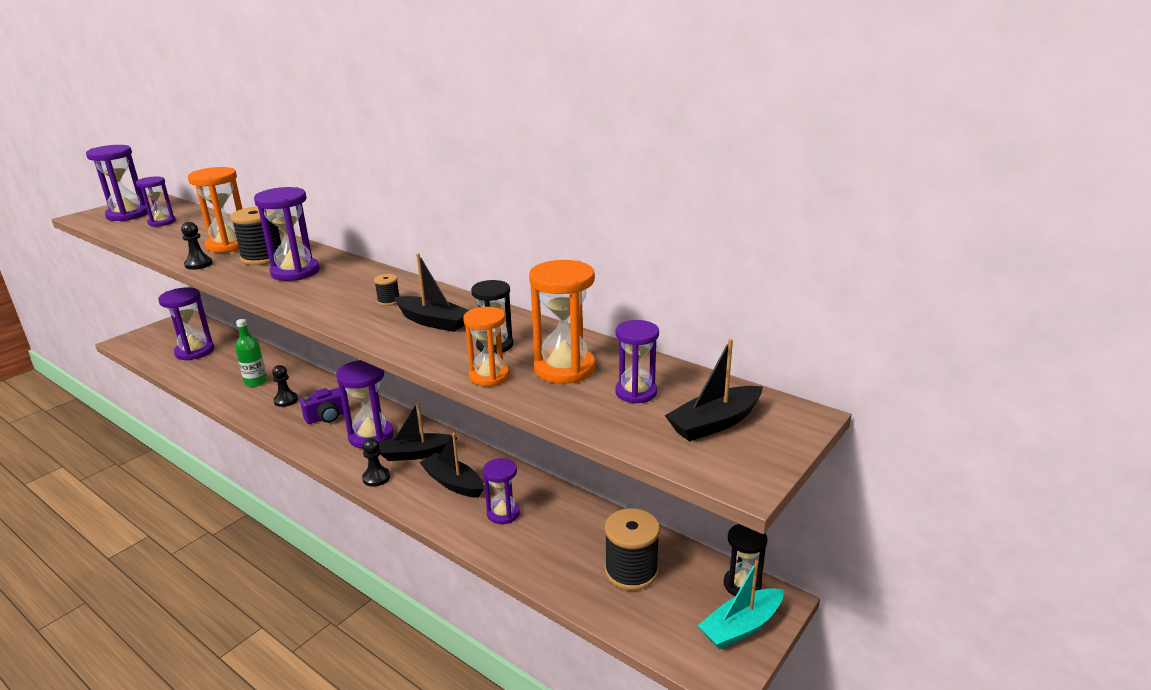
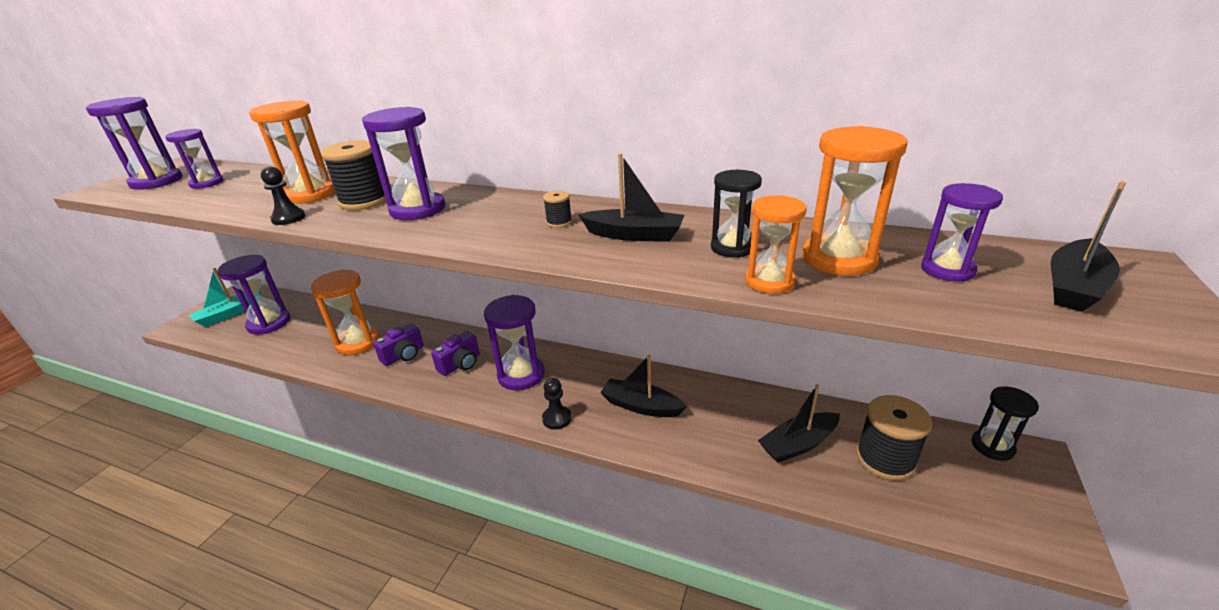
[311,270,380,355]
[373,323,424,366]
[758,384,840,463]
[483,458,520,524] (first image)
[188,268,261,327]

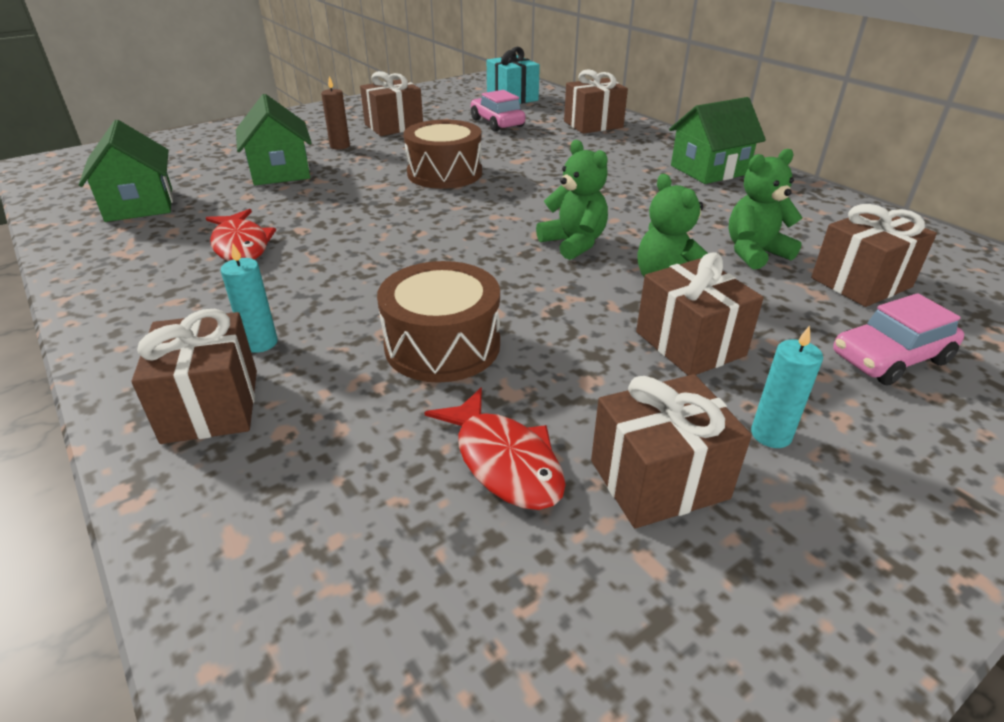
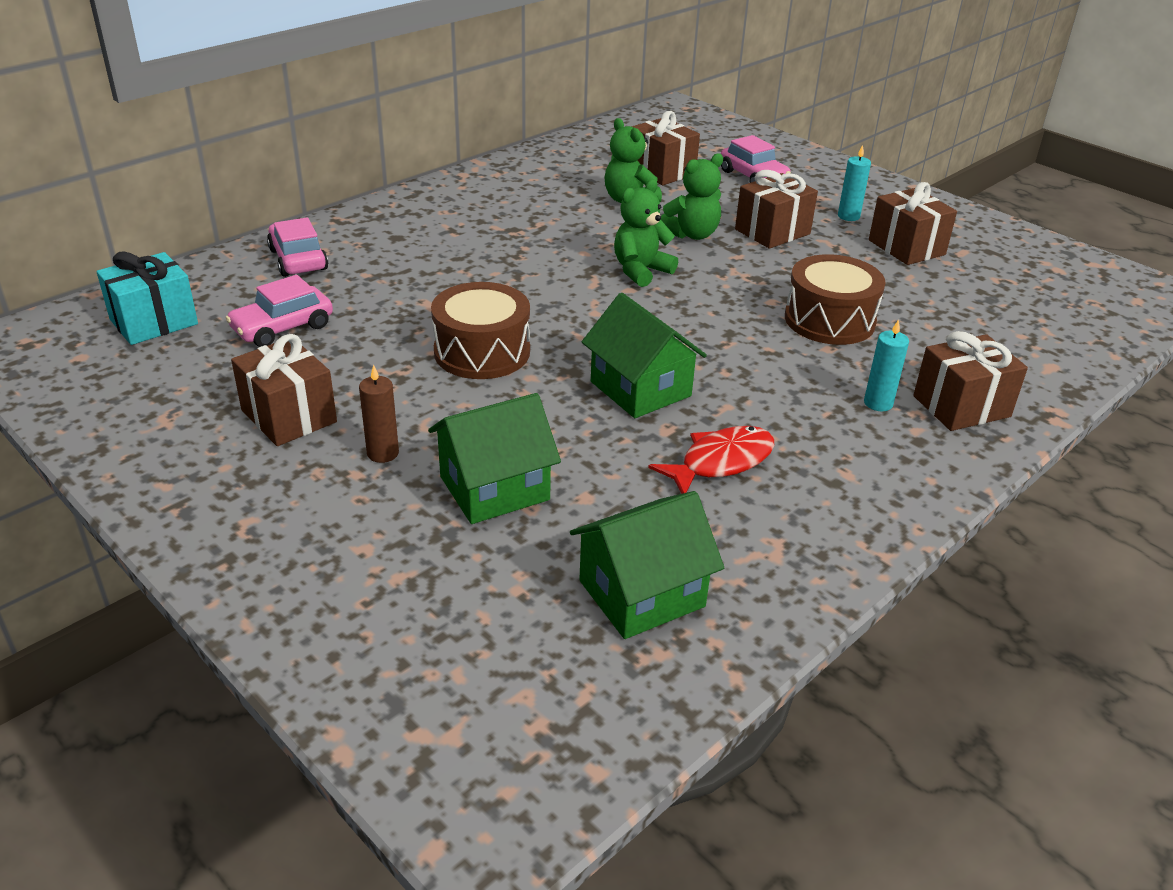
[424,388,566,510] (first image)
[267,217,328,277]
[582,293,707,418]

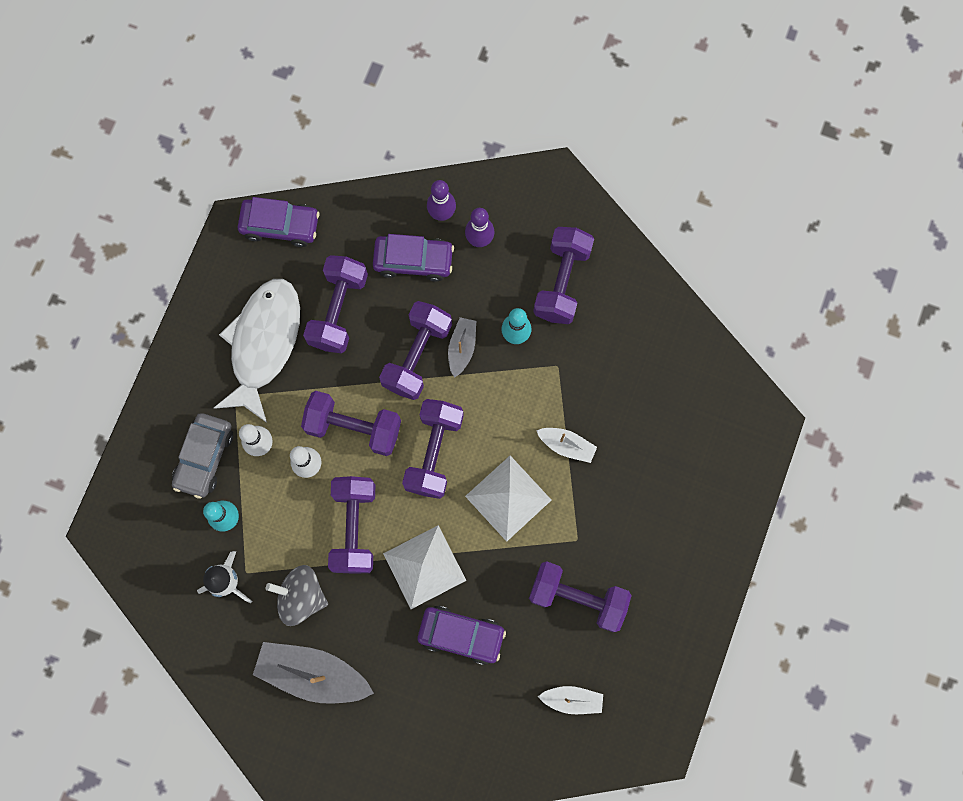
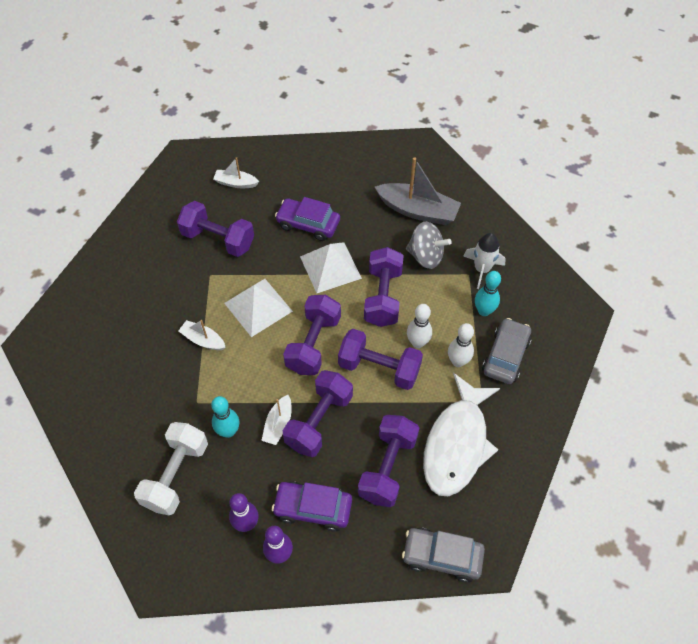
[402,528,485,583]
[261,395,291,445]
[134,422,208,515]

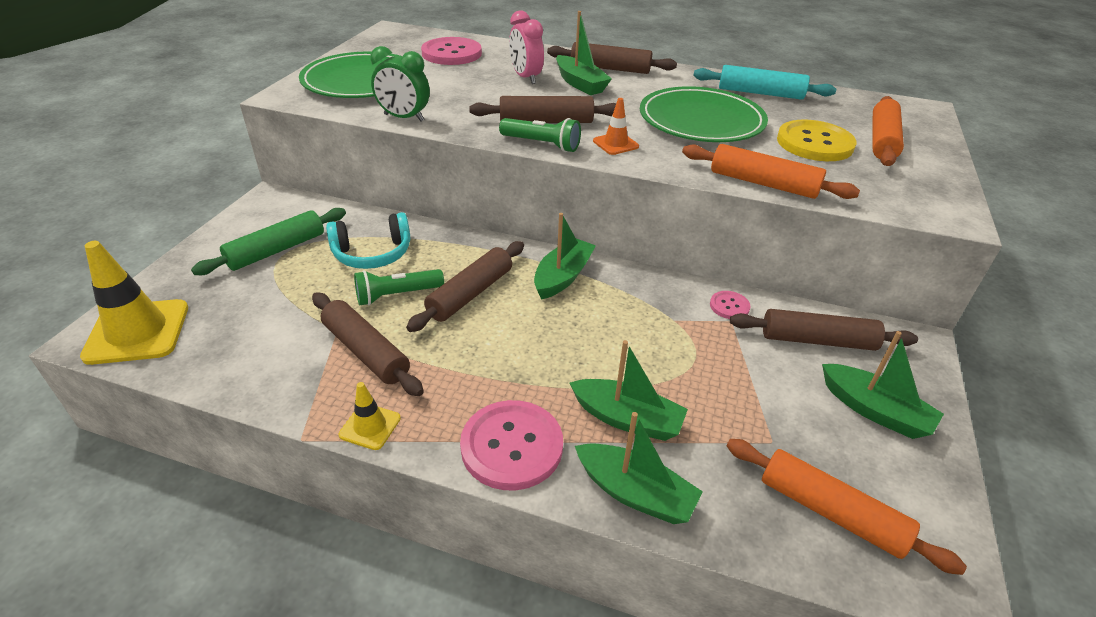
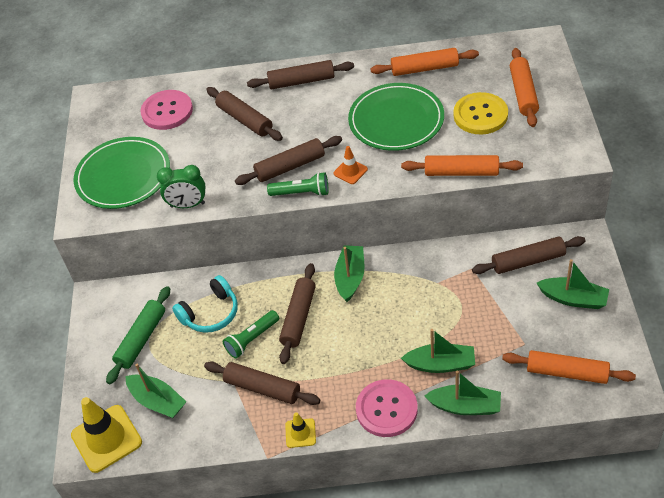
[206,87,283,141]
[125,364,187,418]
[371,48,479,76]
[710,291,750,319] (first image)

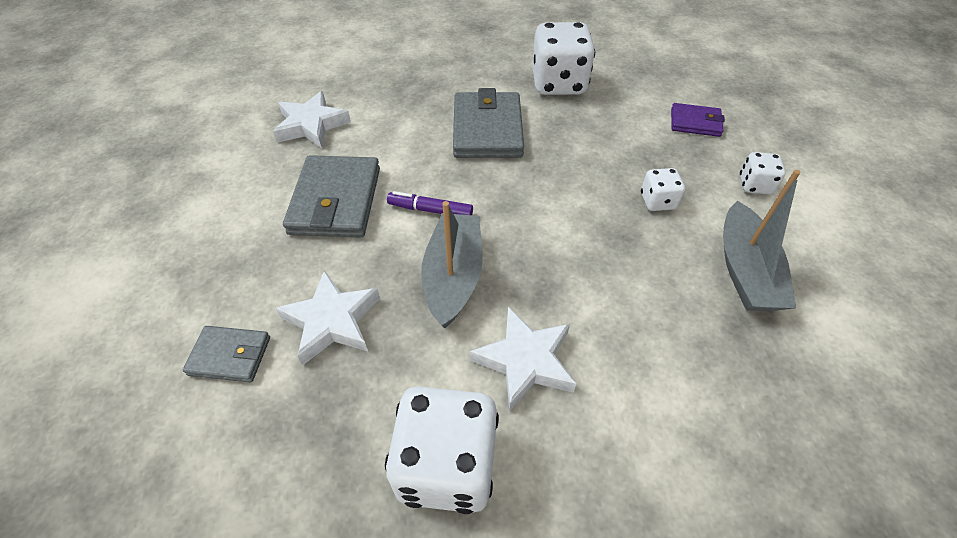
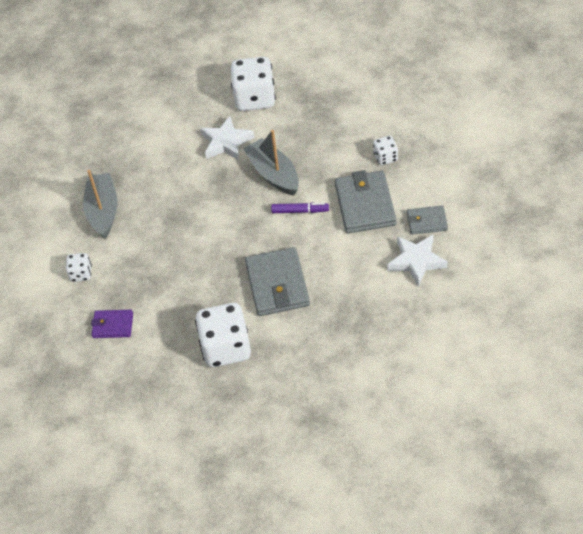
[407,205,448,235]
[275,270,380,365] (first image)
[243,130,299,195]
[373,136,398,165]

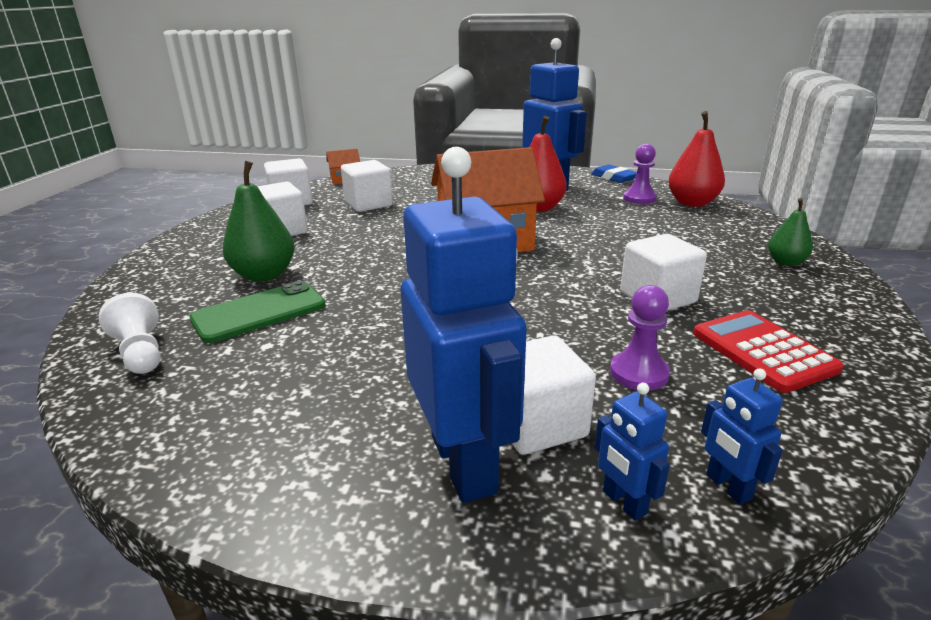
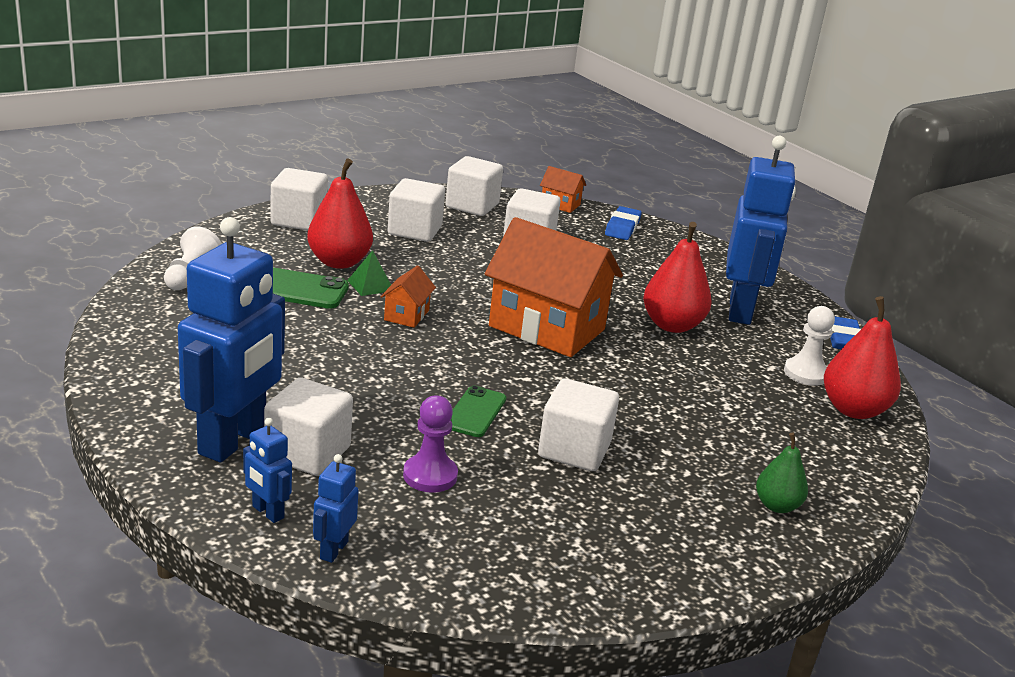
[307,158,373,269]
[243,418,292,523]
[784,306,835,386]
[693,310,844,393] (first image)
[270,168,328,231]
[347,250,391,296]
[380,265,436,328]
[451,386,506,437]
[605,206,642,240]

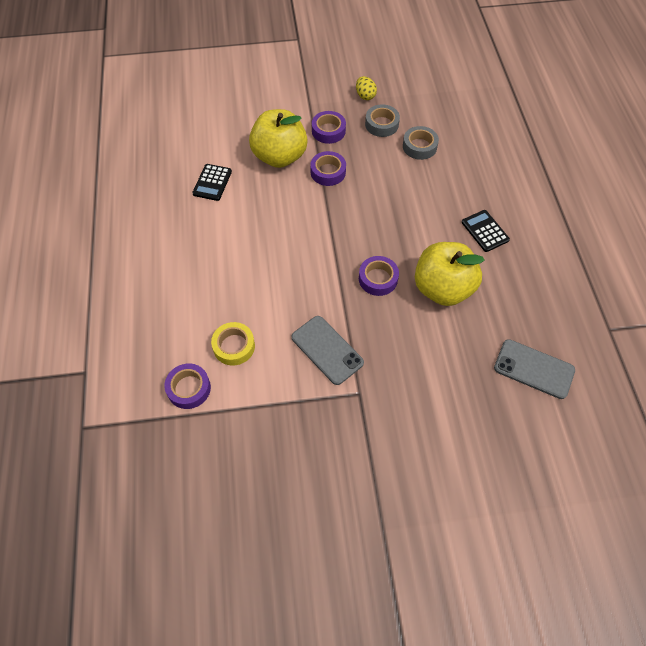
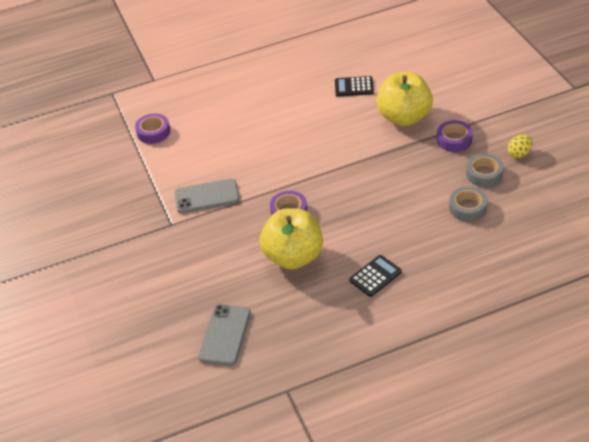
[211,322,255,365] (first image)
[174,179,240,213]
[310,151,346,186] (first image)

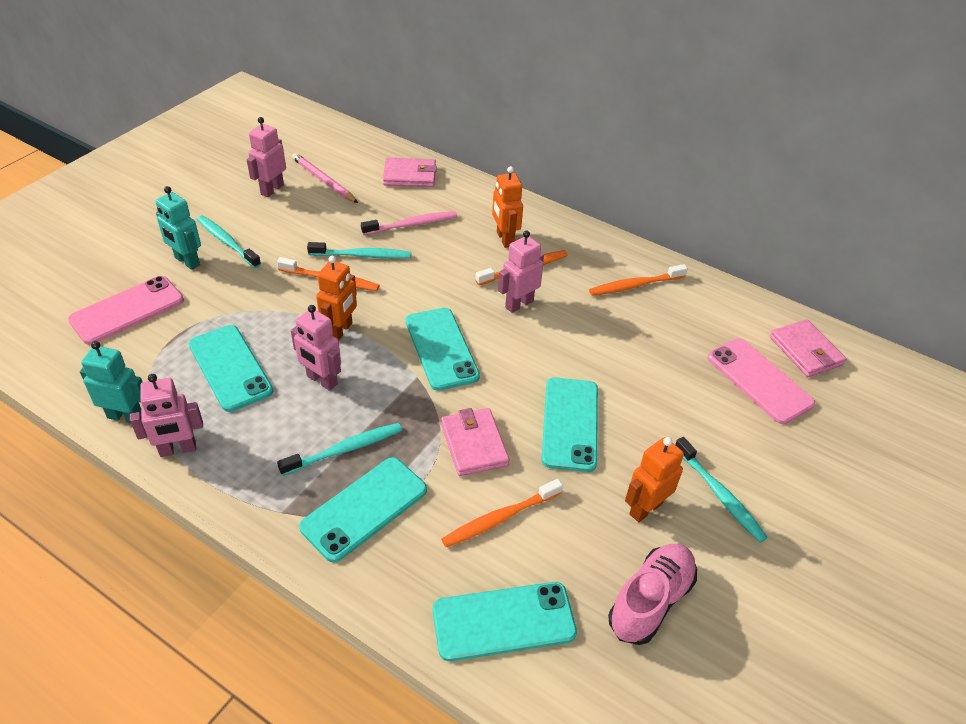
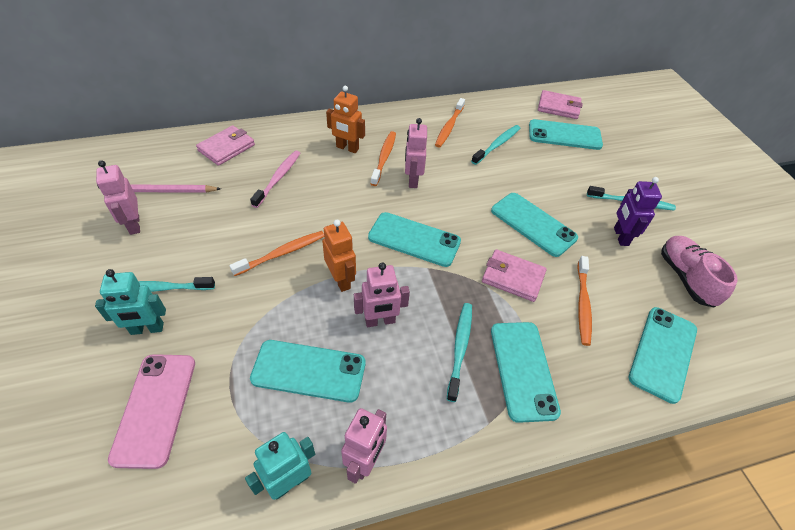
[471,125,520,165]
[614,177,662,246]
[529,119,603,150]

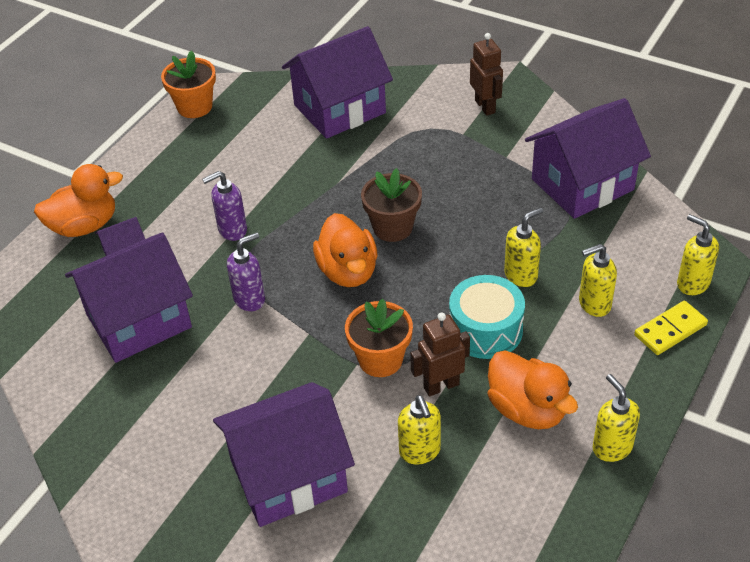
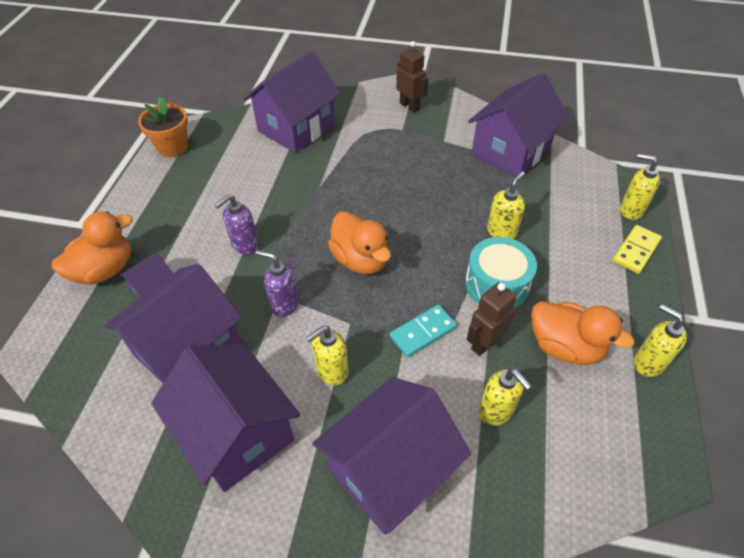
[255,250,300,317]
[390,304,457,358]
[361,168,422,242] (first image)
[306,326,348,385]
[151,344,300,492]

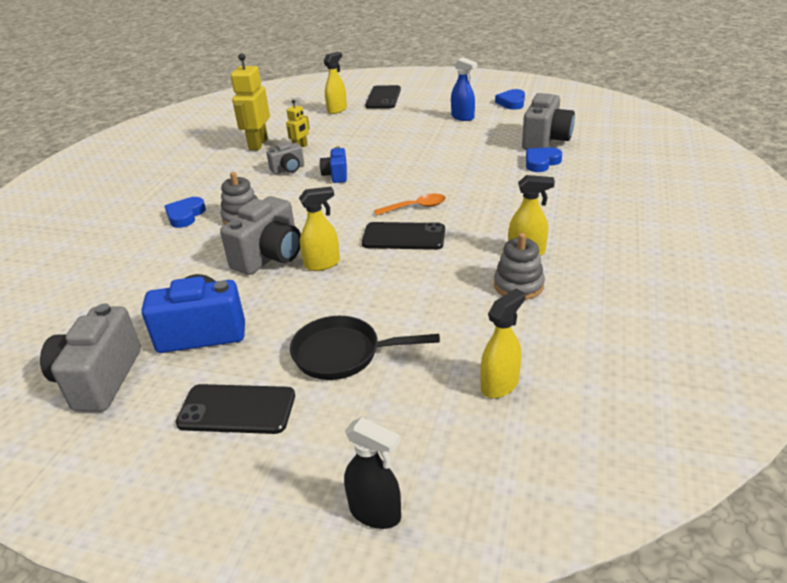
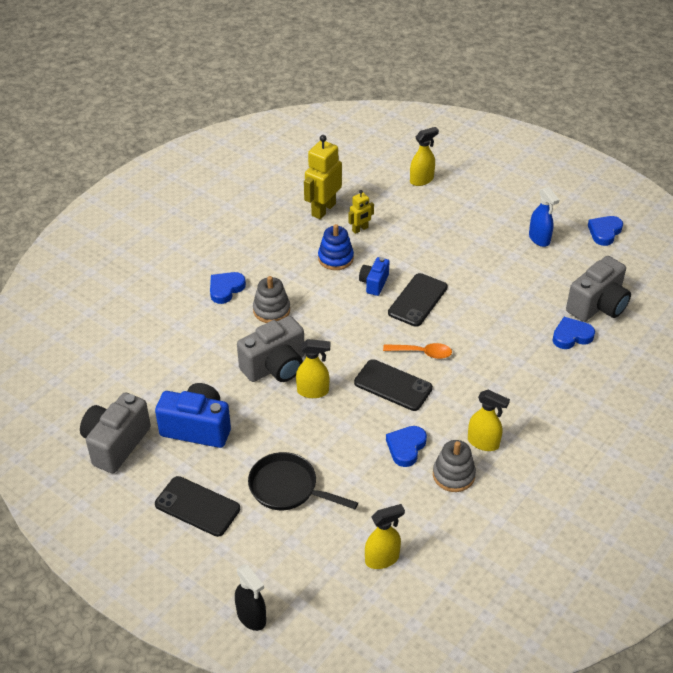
[318,224,354,270]
[388,273,448,327]
[386,426,427,467]

